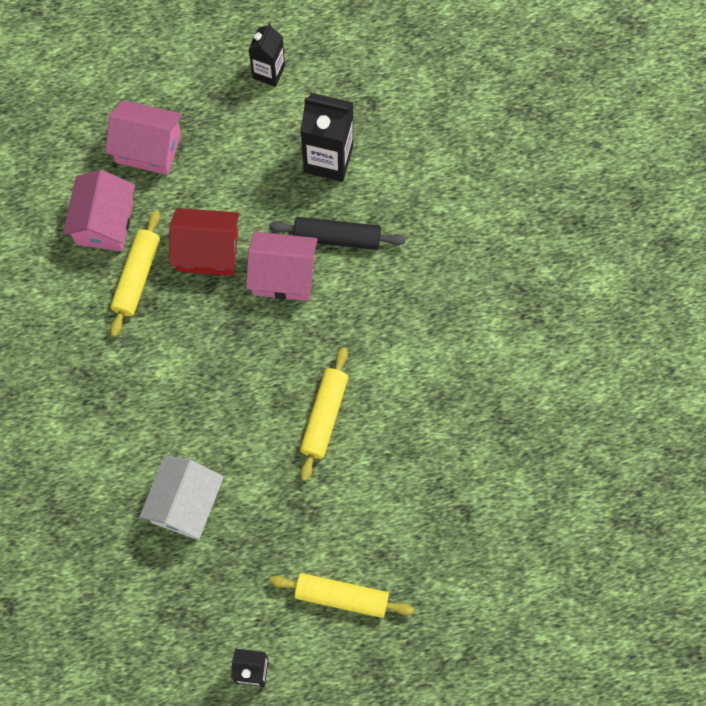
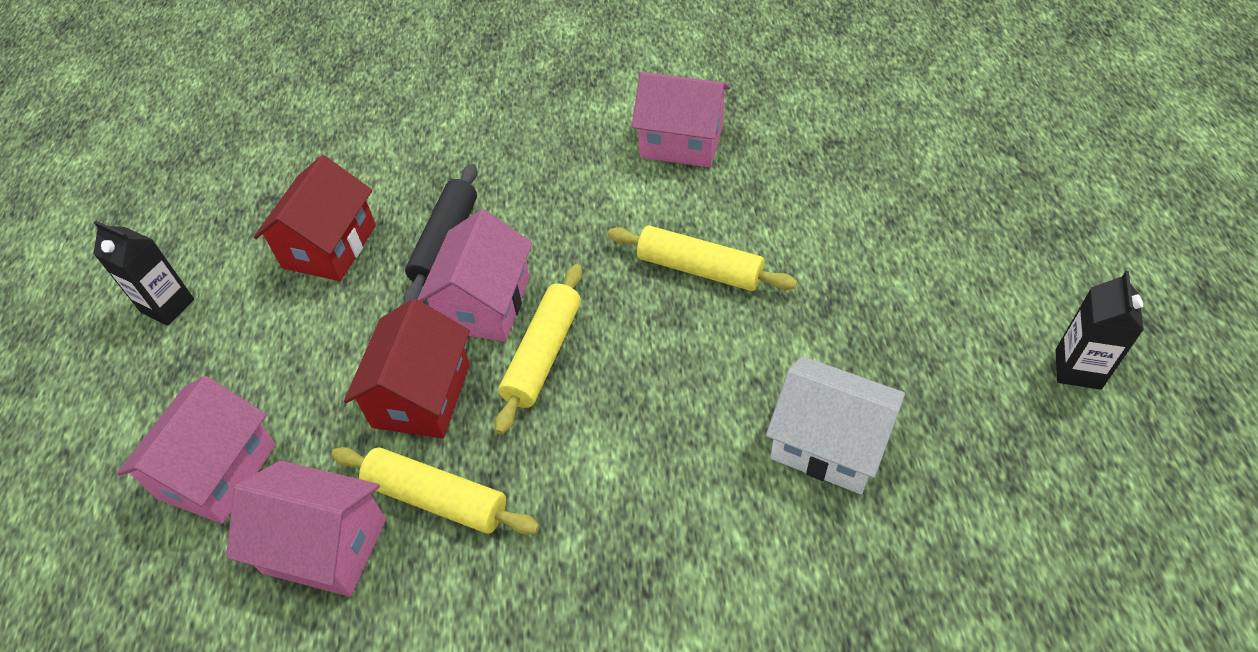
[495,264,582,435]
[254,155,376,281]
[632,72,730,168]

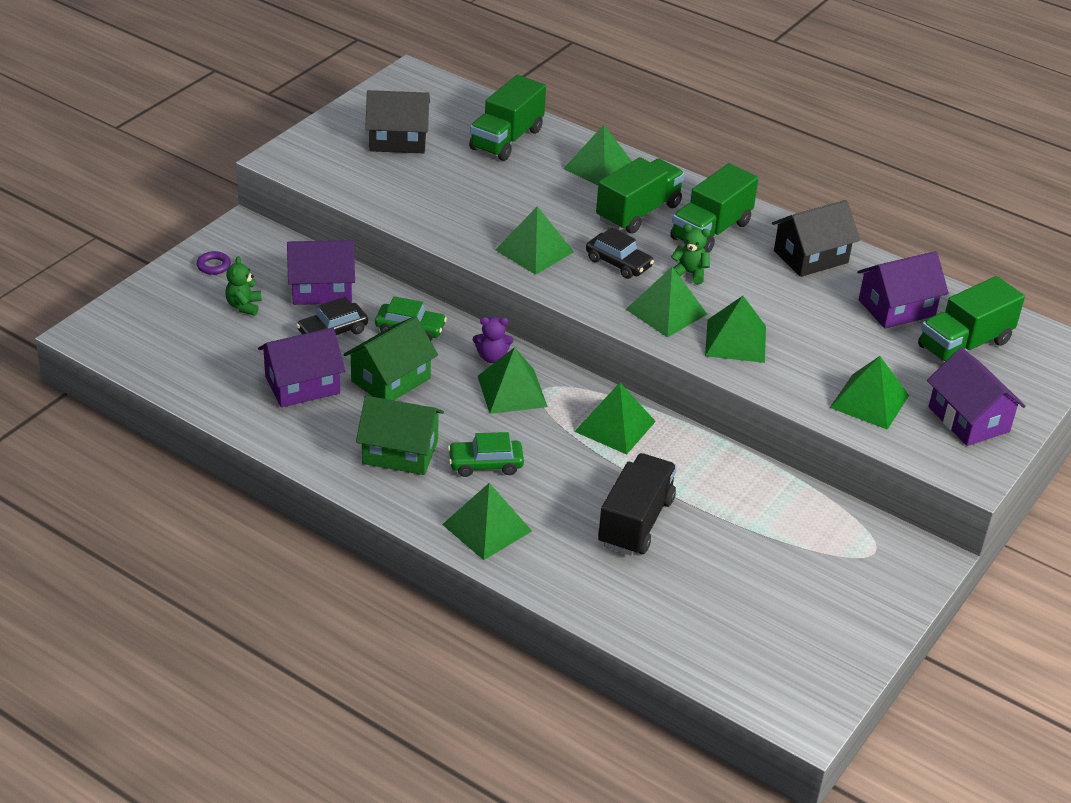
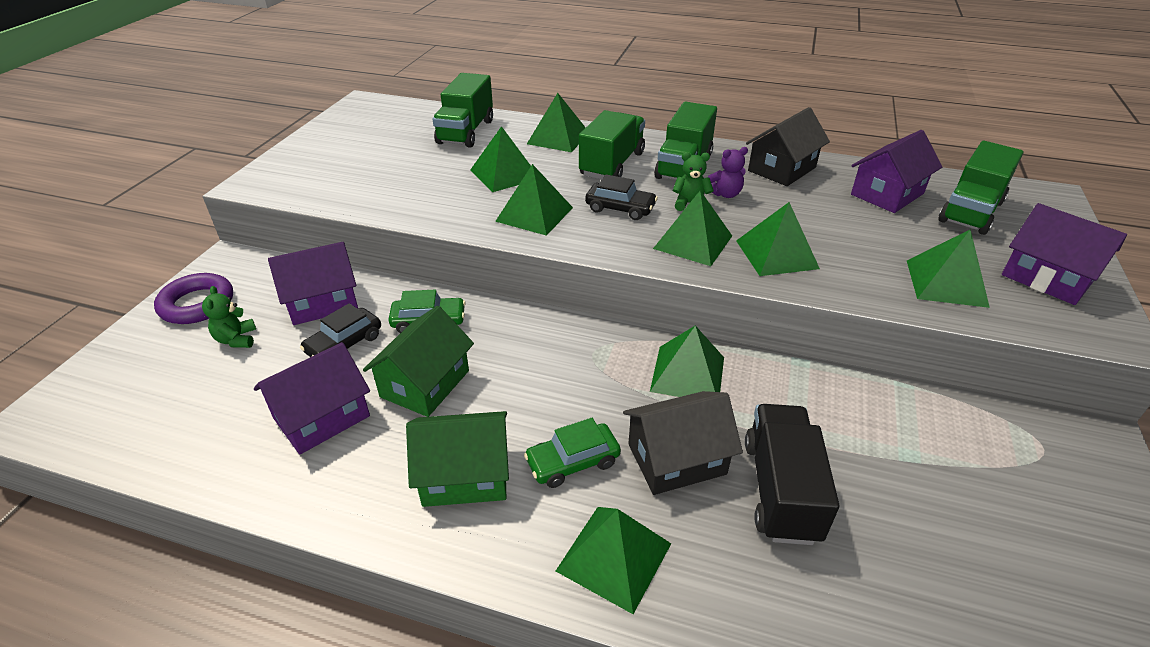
[154,273,233,324]
[623,391,743,495]
[708,147,748,198]
[470,126,531,192]

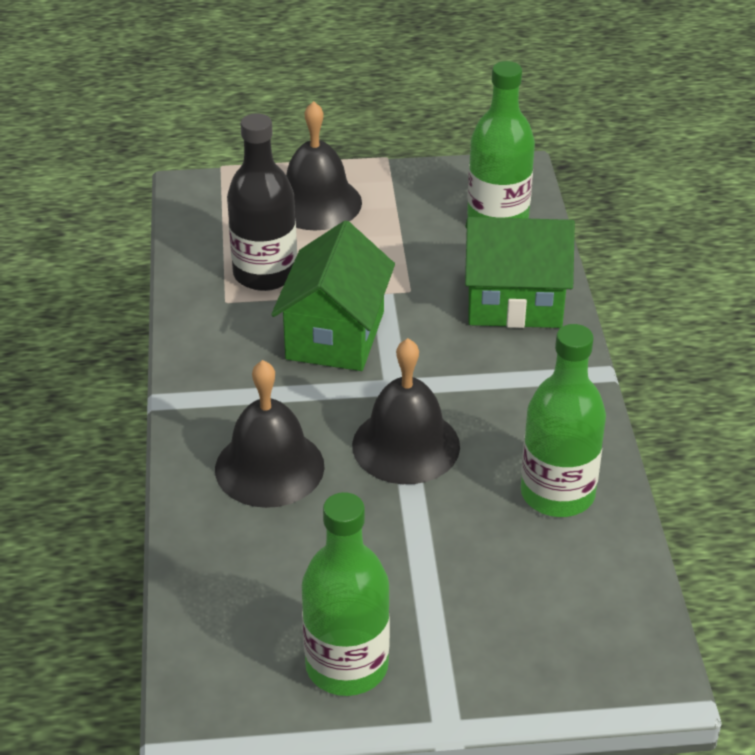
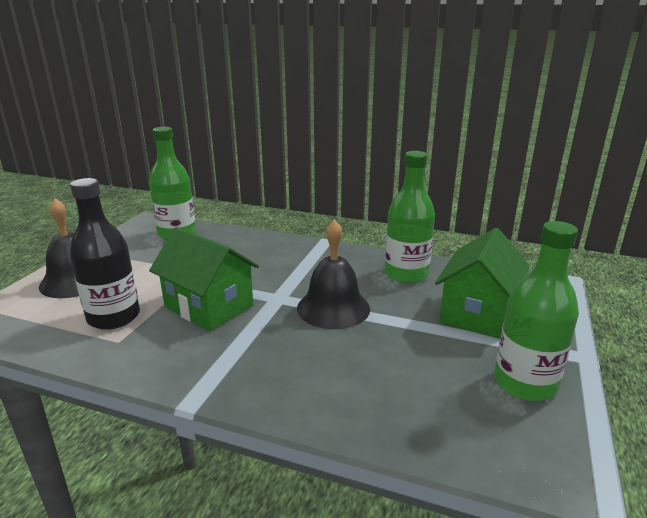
[215,360,325,508] (first image)
[435,228,530,339]

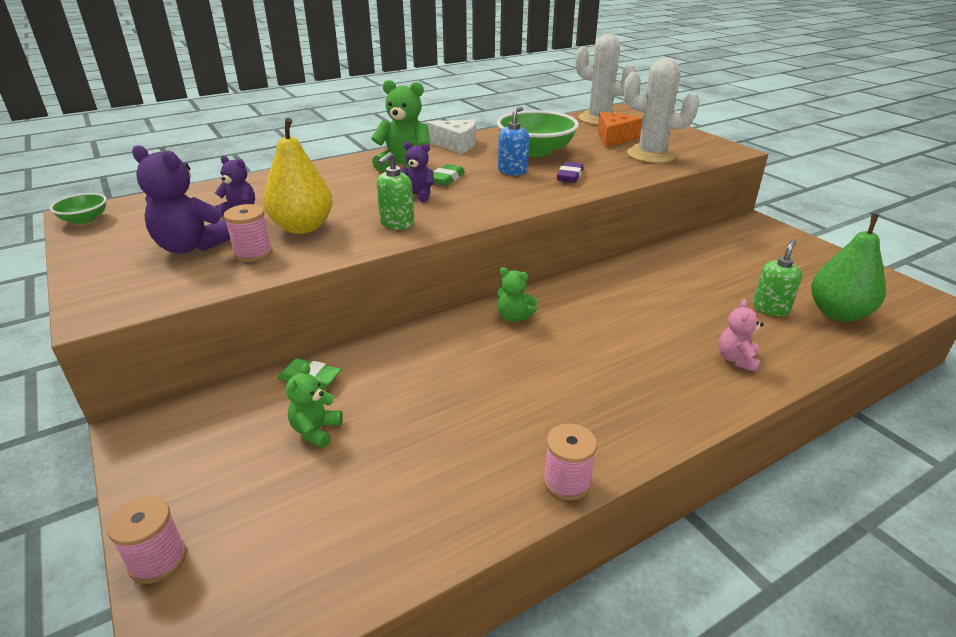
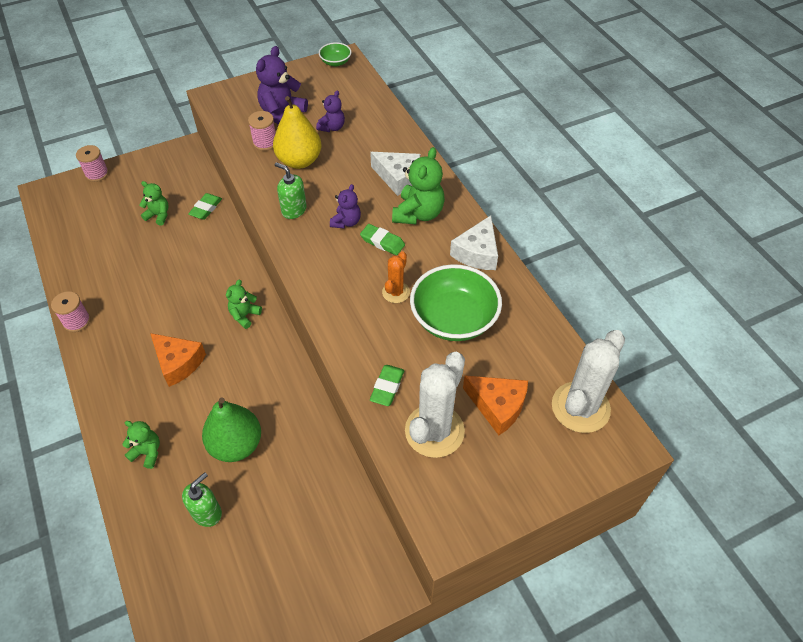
[382,251,410,303]
[557,162,584,183] (first image)
[122,421,160,469]
[182,472,222,527]
[202,398,261,462]
[150,333,206,387]
[370,152,420,196]
[370,365,404,406]

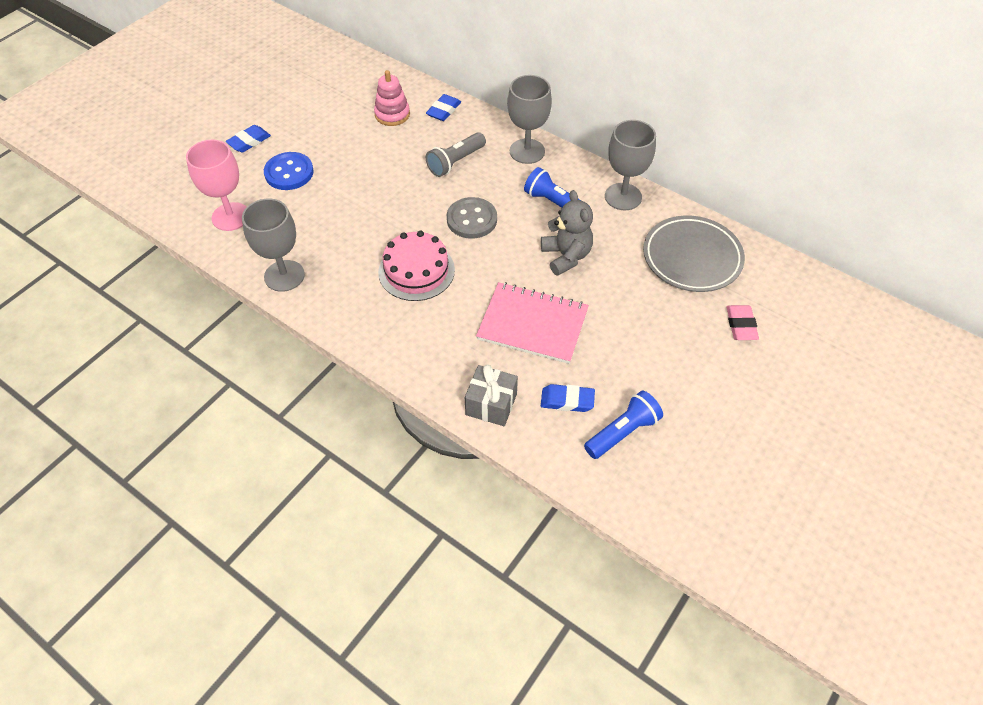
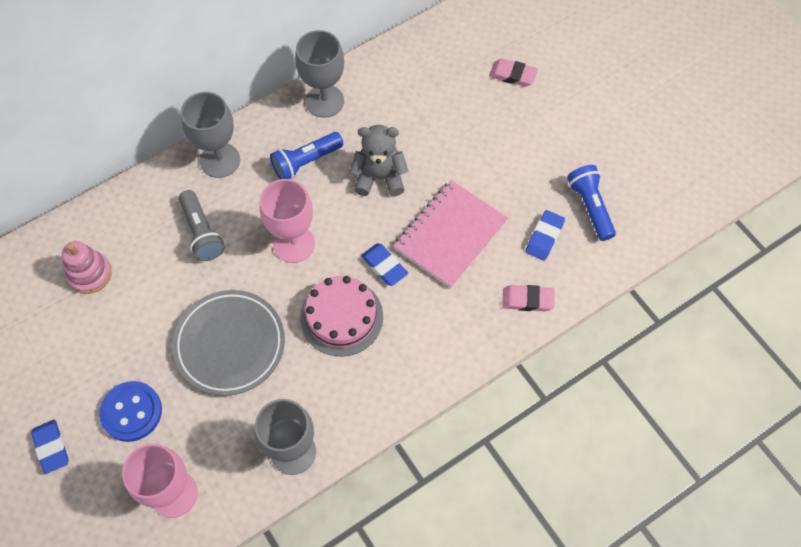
[361,243,408,286]
[260,179,315,263]
[502,285,555,311]
[172,290,285,396]

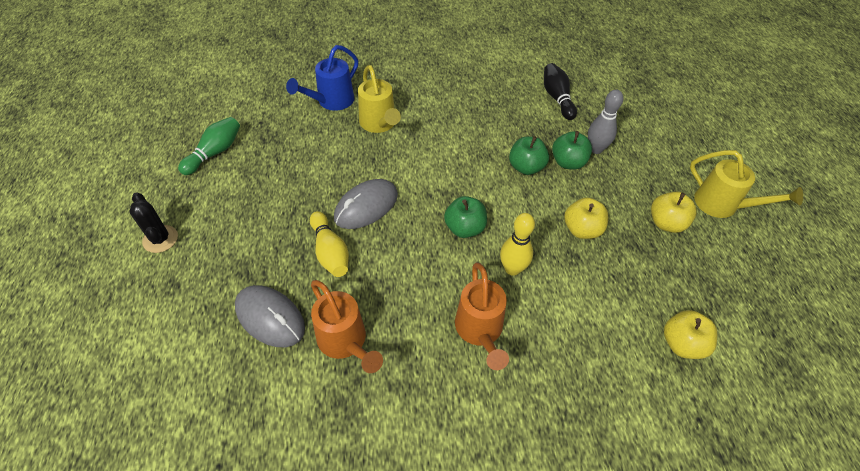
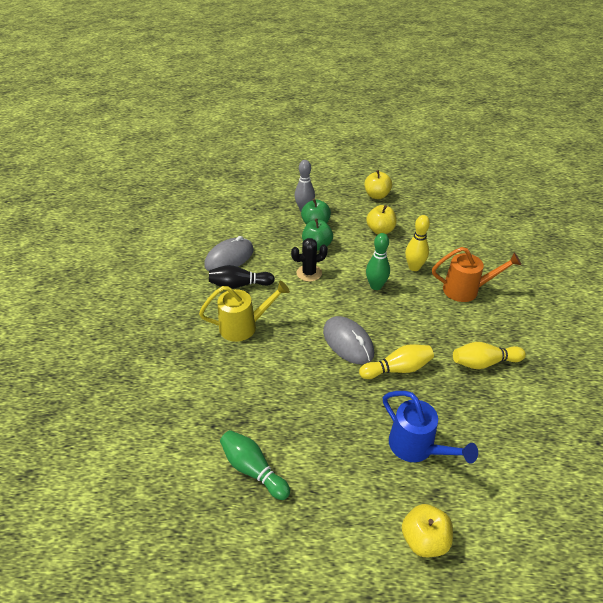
[291,238,328,282]
[204,236,254,271]
[383,391,478,464]
[453,342,526,369]
[366,233,390,290]
[209,265,275,289]
[402,504,453,557]
[690,150,803,218] (first image)

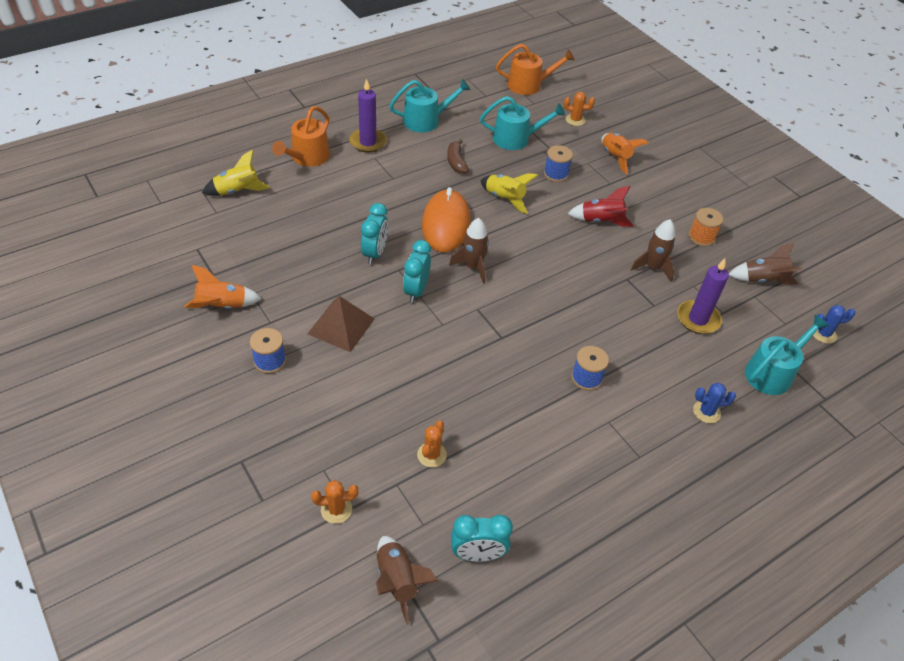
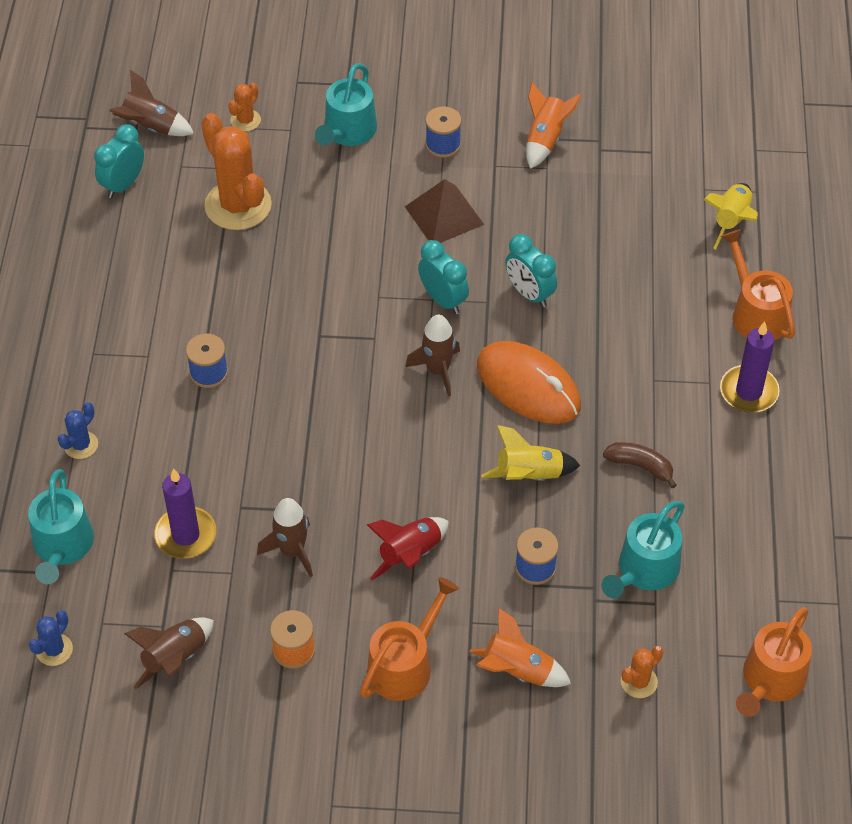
[315,63,377,146]
[201,113,272,230]
[360,577,459,701]

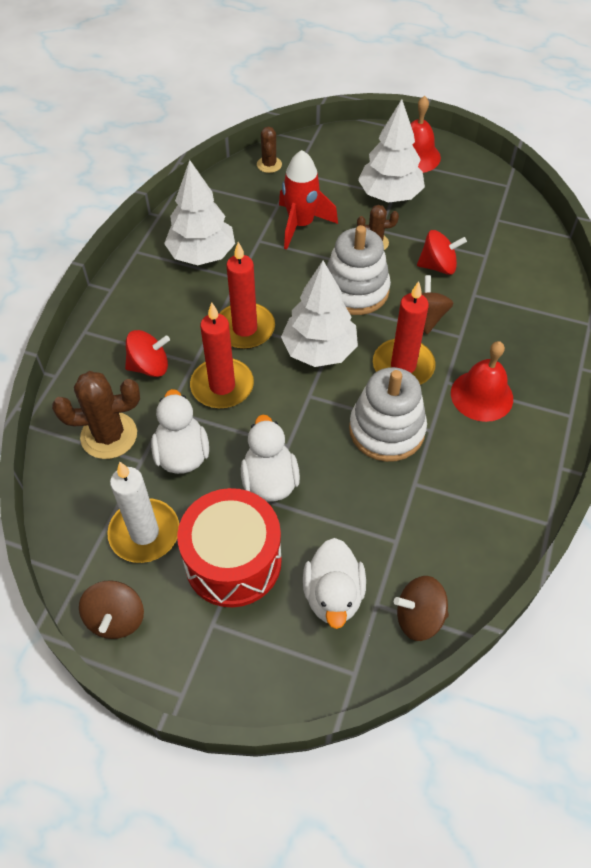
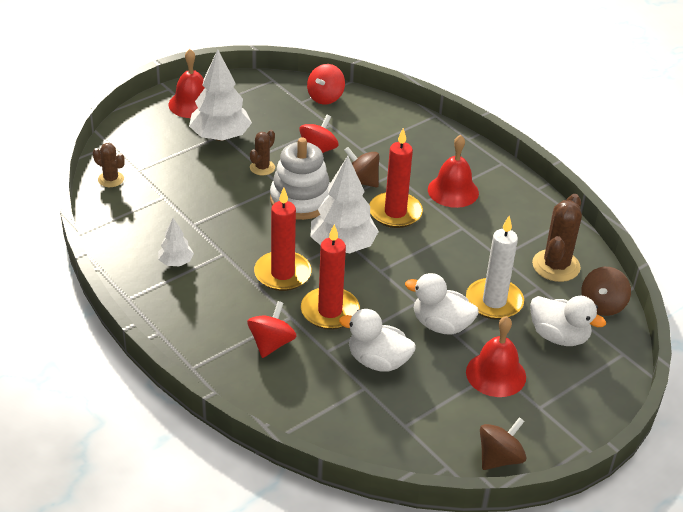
[532,194,582,282]
[480,417,526,470]
[466,216,524,320]
[158,218,194,266]
[466,316,526,397]
[279,150,338,250] (first image)
[349,367,427,462] (first image)
[307,64,345,104]

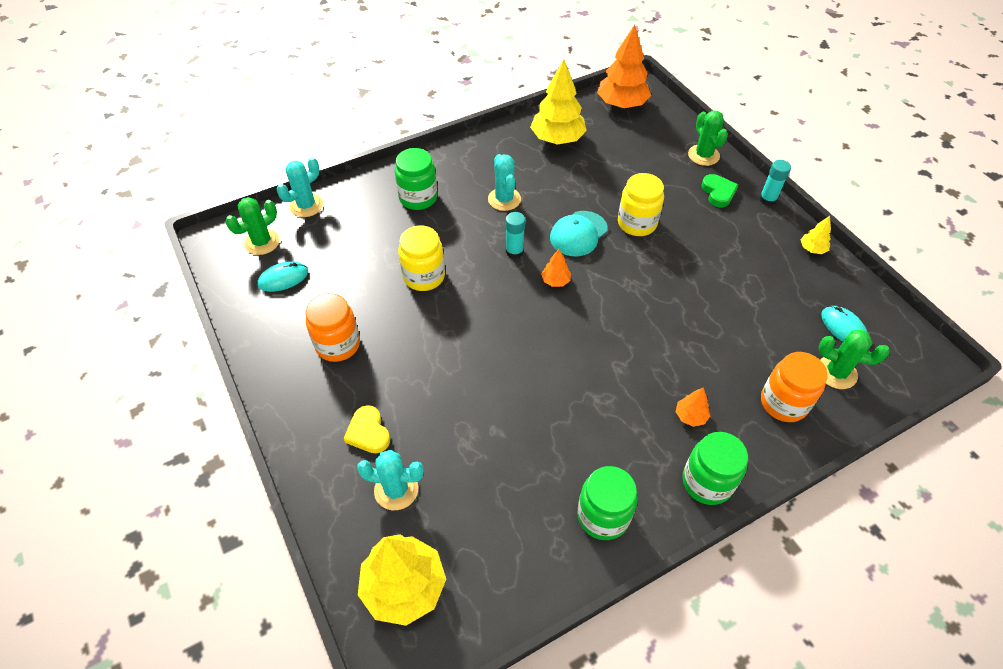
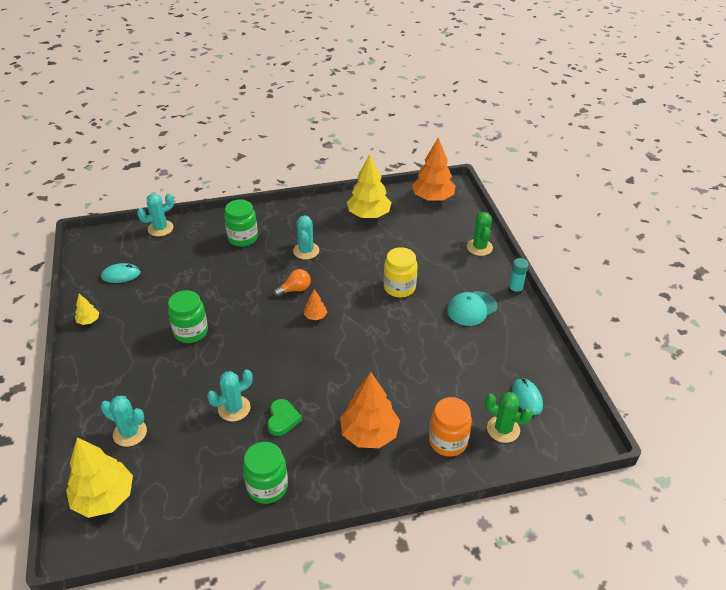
[226,197,280,255] (first image)
[305,293,360,362] (first image)
[344,405,390,453] (first image)
[398,226,445,291] (first image)
[273,269,311,297]
[447,291,497,326]
[340,372,400,448]
[168,290,208,343]
[267,399,302,436]
[75,294,99,325]
[207,370,253,422]

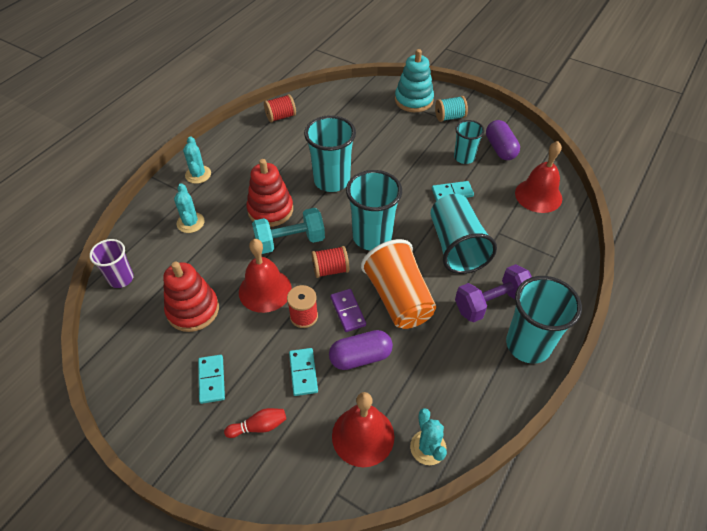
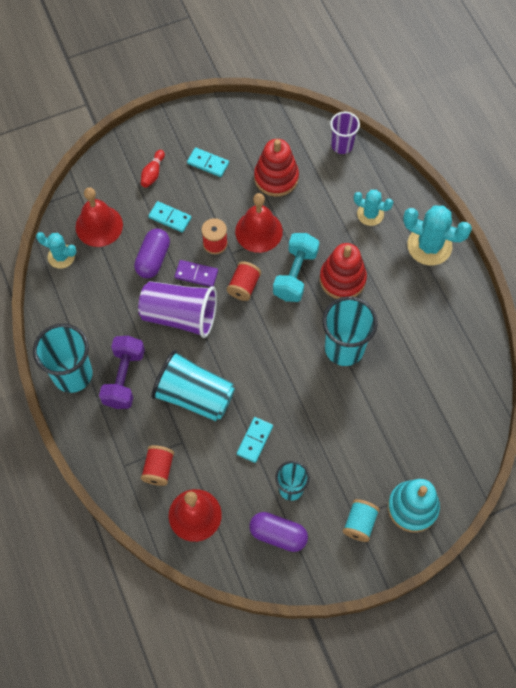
[403,205,472,265]
[141,445,174,486]
[346,170,402,251] (first image)
[138,281,217,338]

